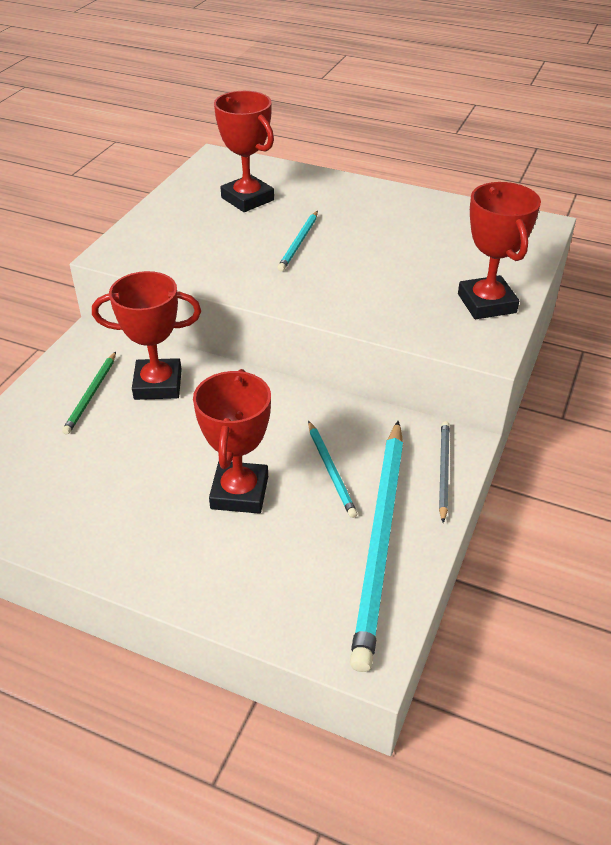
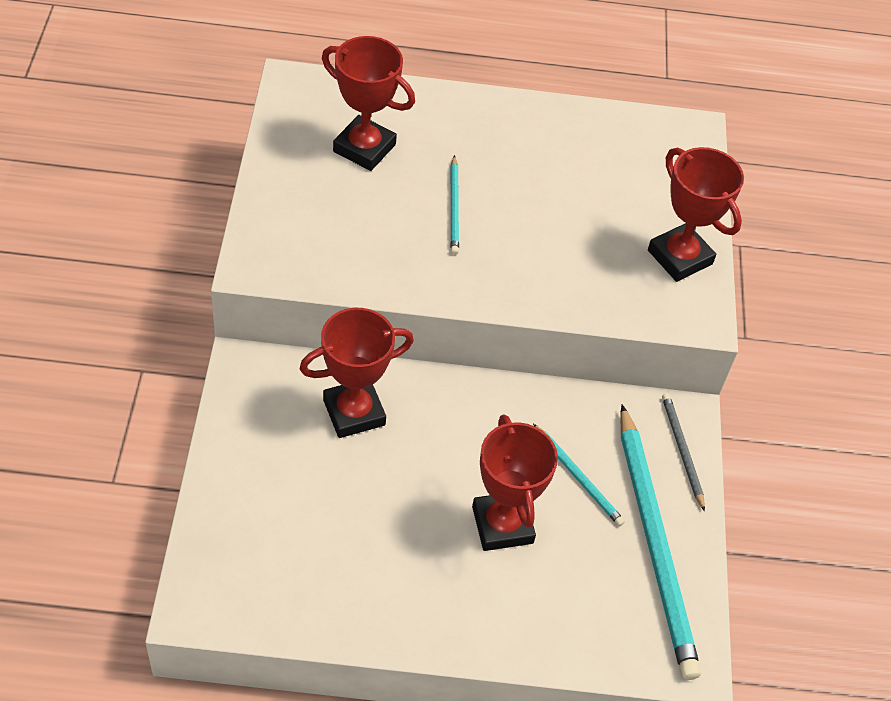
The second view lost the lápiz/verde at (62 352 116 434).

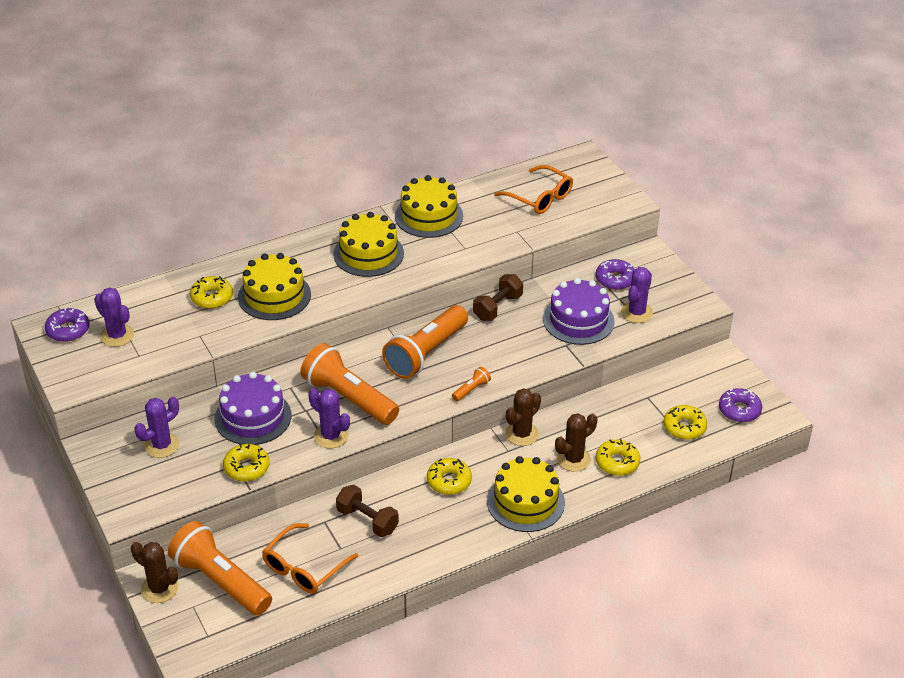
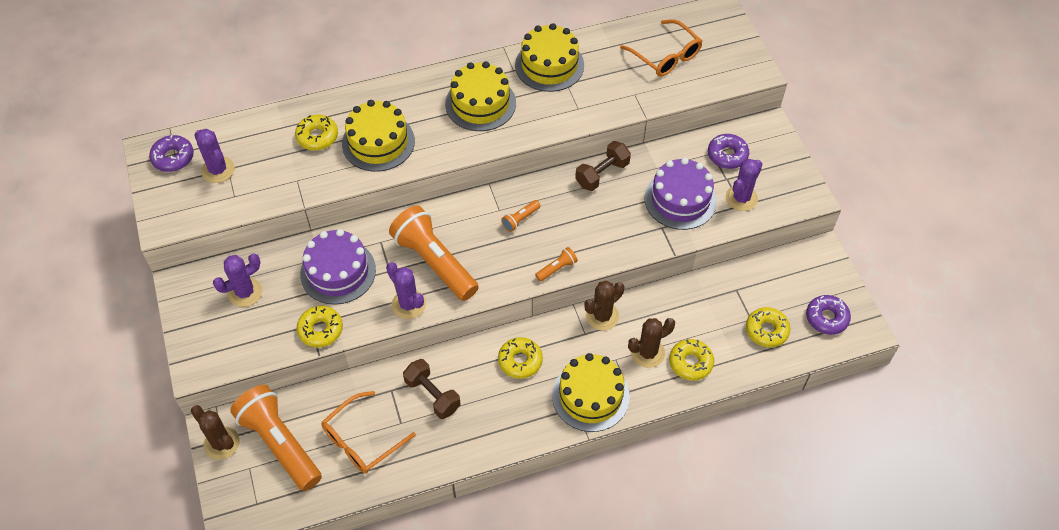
The size of the lámpara de mano/naranja at (382 305 468 379) changed by a factor of 0.41.

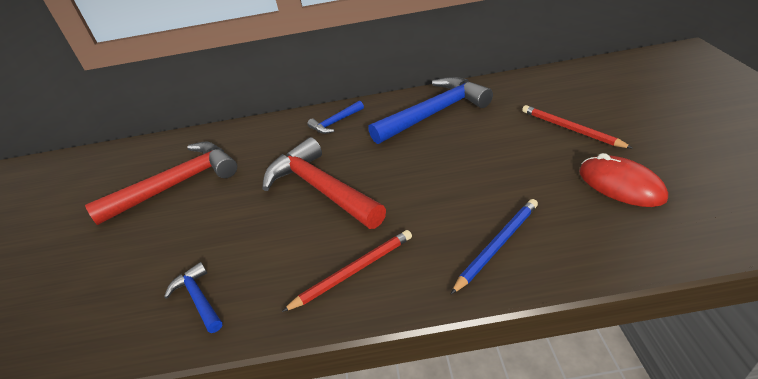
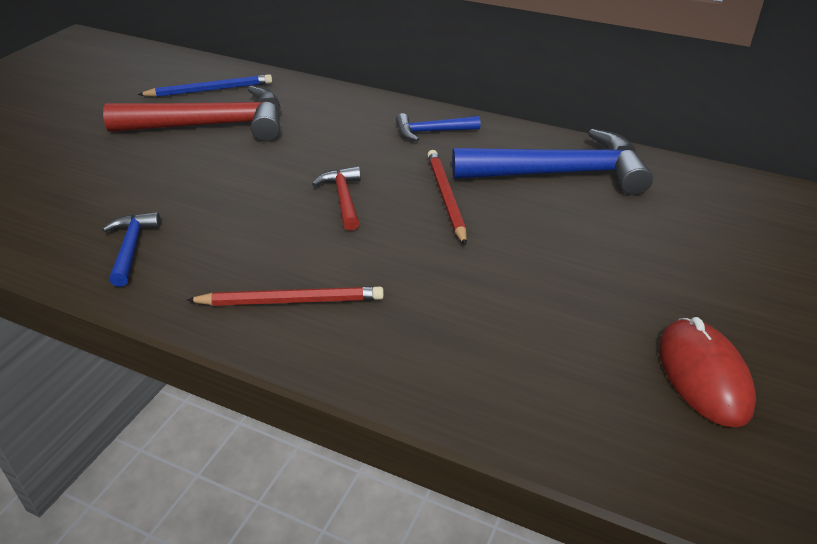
The lápiz/azul ended up elsewhere, having gone from (451 199 538 294) to (138 74 272 97).
The lápiz/rojo ended up elsewhere, having gone from (522 105 632 148) to (427 150 467 246).
The size of the martillo/rojo at (262 137 386 229) changed by a factor of 0.48.

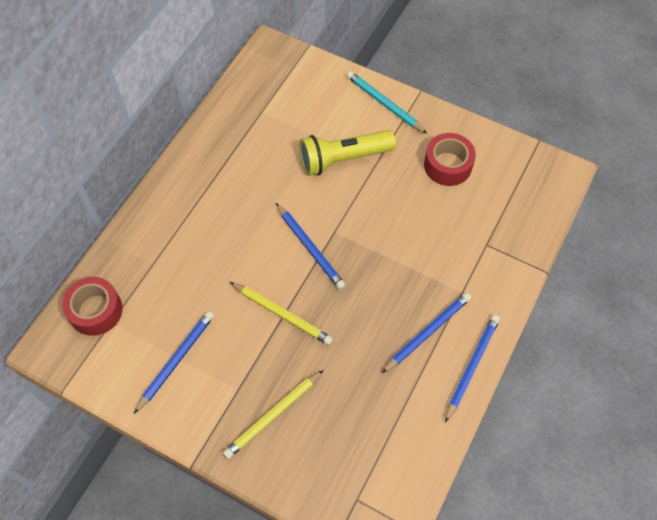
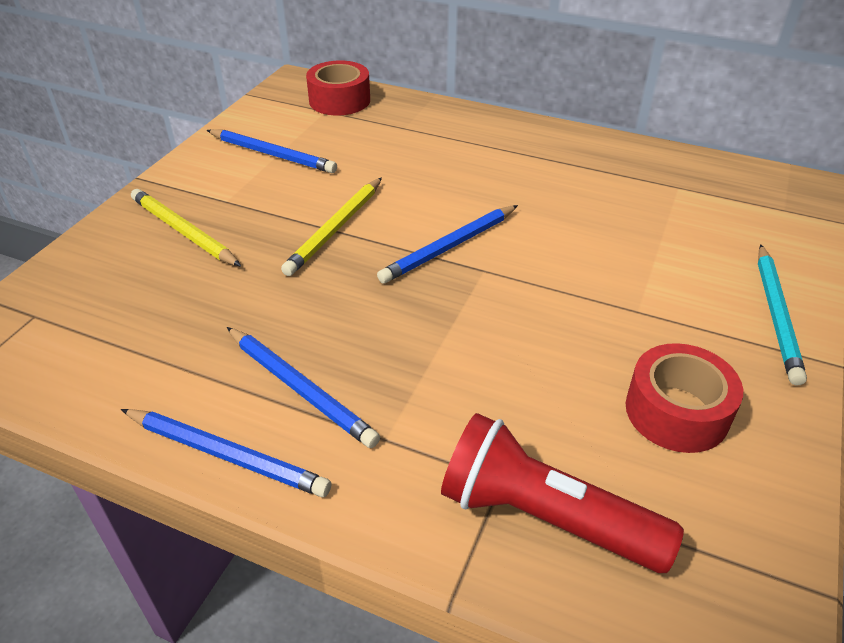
The second view lost the lámpara de mano/amarillo at (300 130 396 176).
The second view gained the lámpara de mano/rojo at (441 413 684 573).
The lápiz/turquesa at (346 71 427 134) ended up facing another way, 150 degrees clockwise from before.

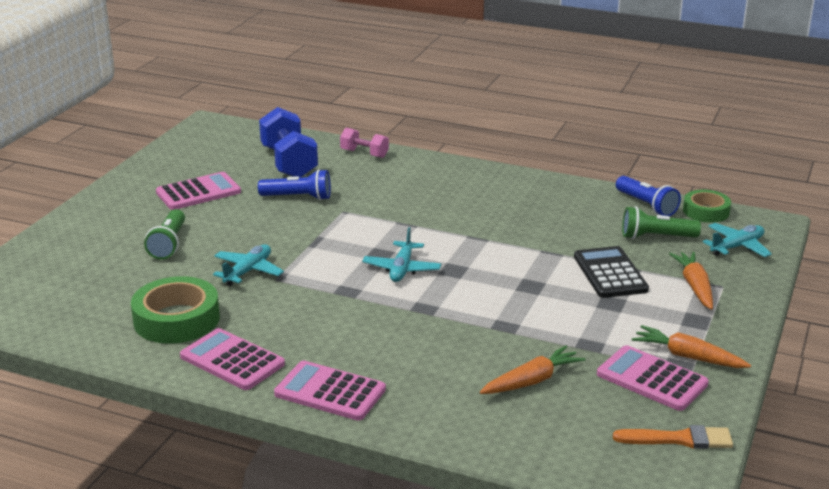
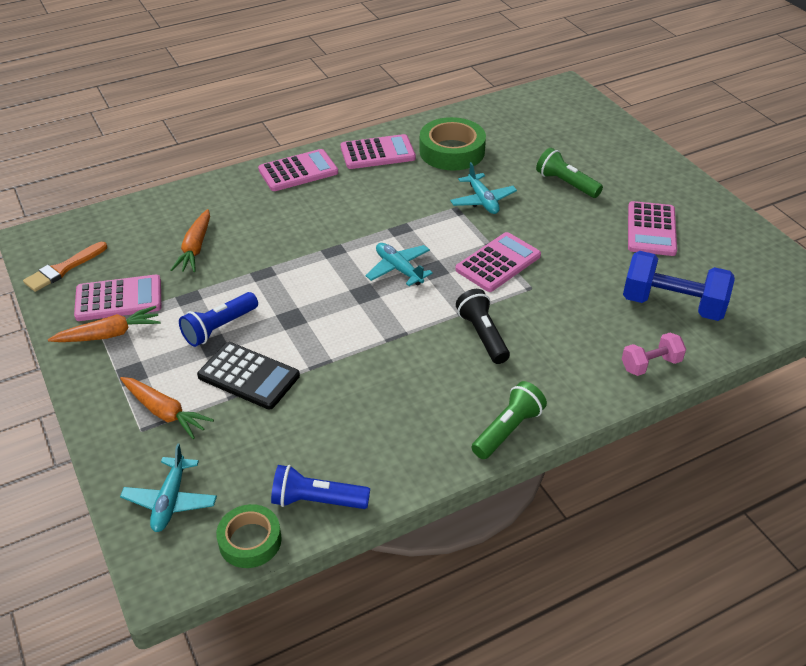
The second view gained the calculadora/rosa at (455 232 541 292).
The second view gained the lámpara de mano/negro at (456 289 510 364).
The lámpara de mano/azul ended up elsewhere, having gone from (258 169 331 200) to (179 292 258 347).
The lámpara de mano/verde ended up elsewhere, having gone from (622 206 701 239) to (471 381 547 459).

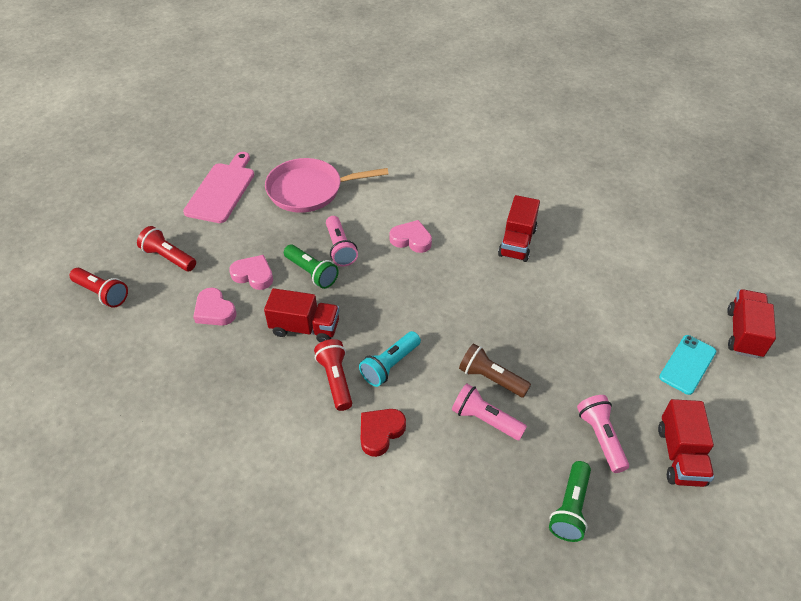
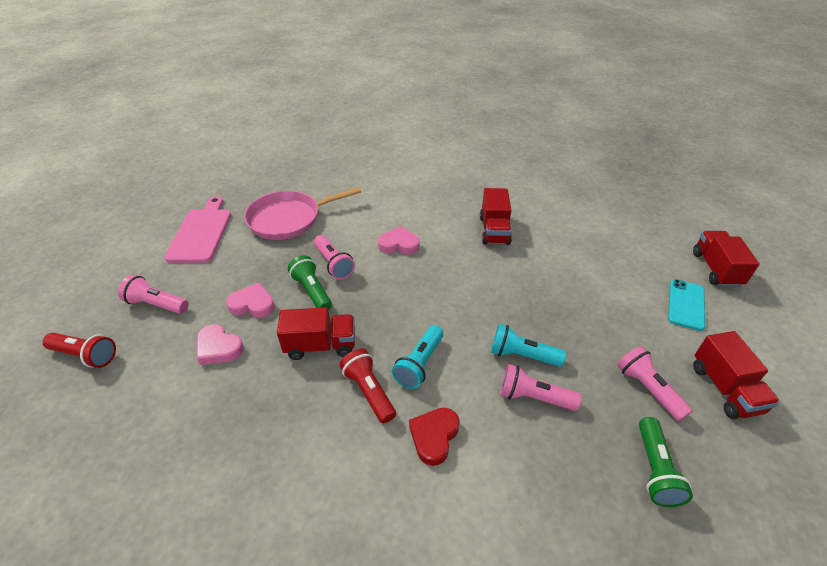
What was the lámpara de mano/rojo at (137 226 196 271) turned into the lámpara de mano/rosa at (118 275 189 314).
What was the lámpara de mano/marrón at (459 343 531 398) turned into the lámpara de mano/turquesa at (491 324 566 367).
The lámpara de mano/verde at (284 245 339 289) ended up facing another way, 150 degrees counterclockwise from before.

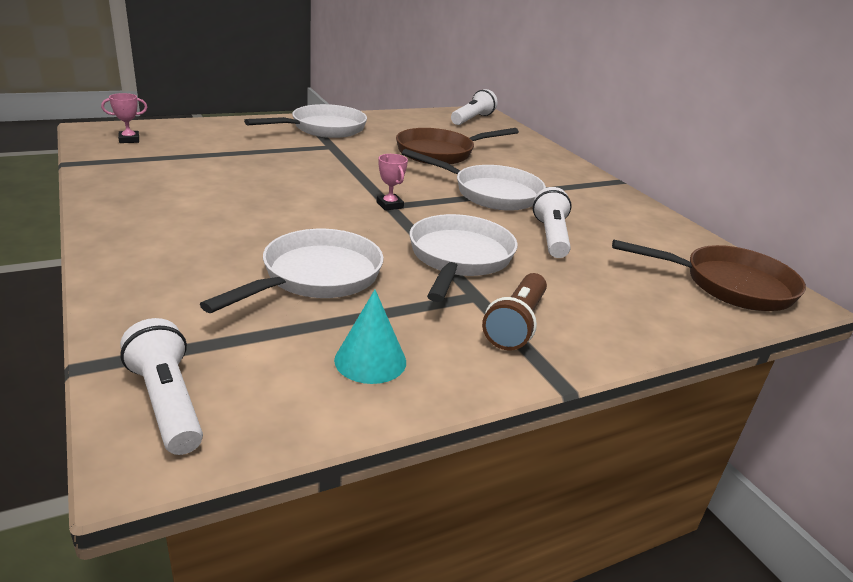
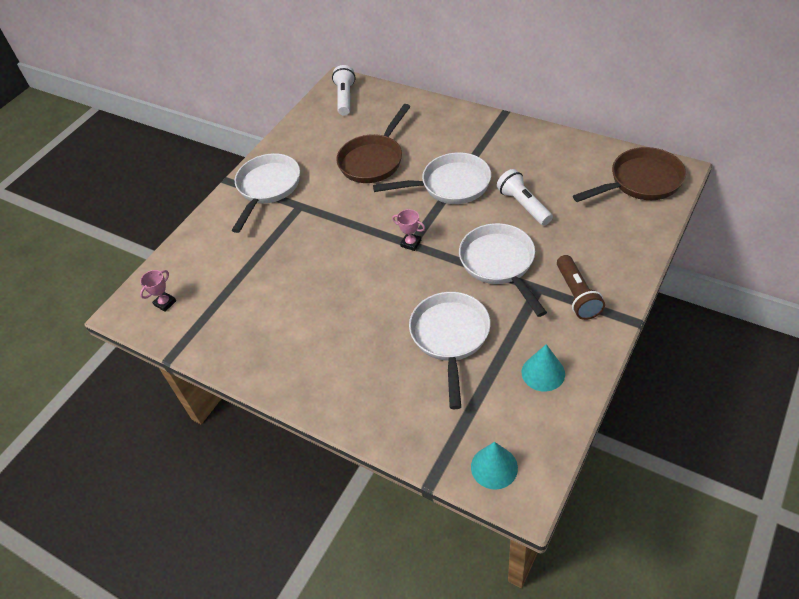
Where the lámpara de mano/blanco stood at (120 318 203 455), the cono/turquesa came to stand at (471 442 518 490).

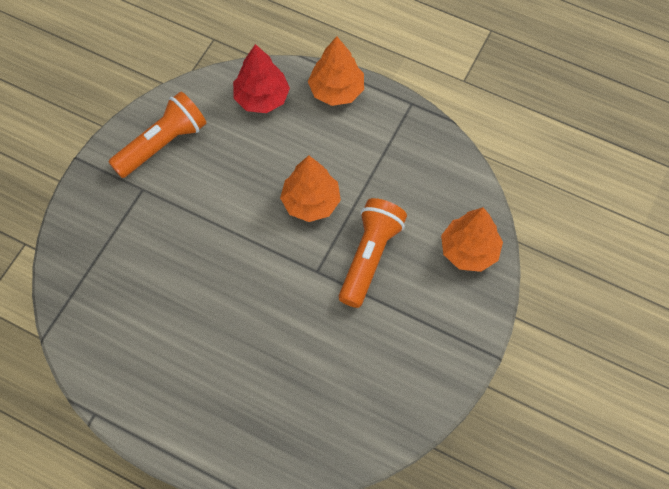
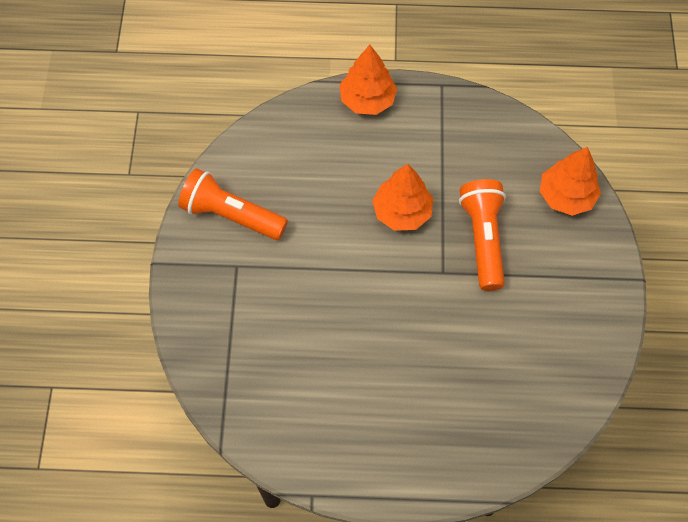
The second view lost the árbol/rojo at (233 44 290 113).
The lámpara de mano/naranja at (109 91 206 178) ended up facing another way, 90 degrees counterclockwise from before.

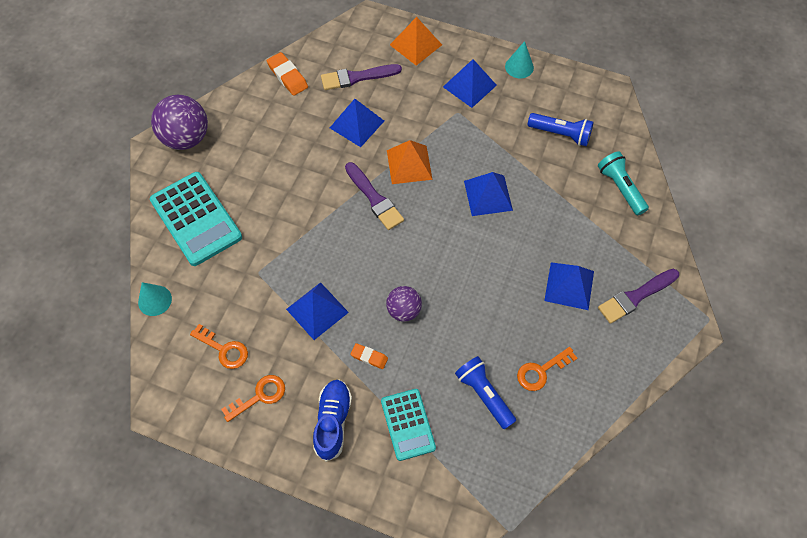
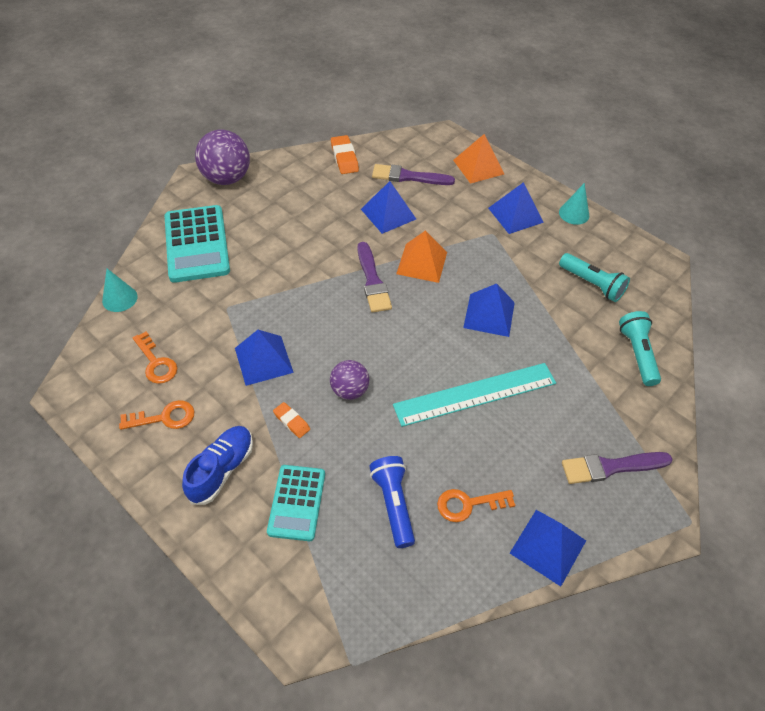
The second view gained the regla/turquesa at (393 363 556 427).
The pirámide/azul ended up elsewhere, having gone from (544 262 594 310) to (510 510 586 586).
What was the lámpara de mano/azul at (528 113 593 146) turned into the lámpara de mano/turquesa at (559 253 630 302).

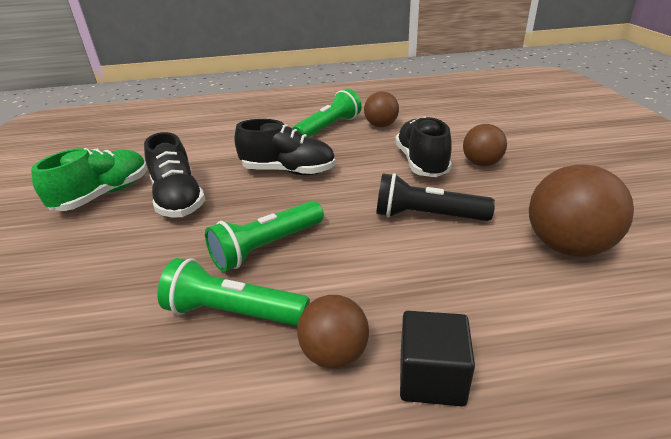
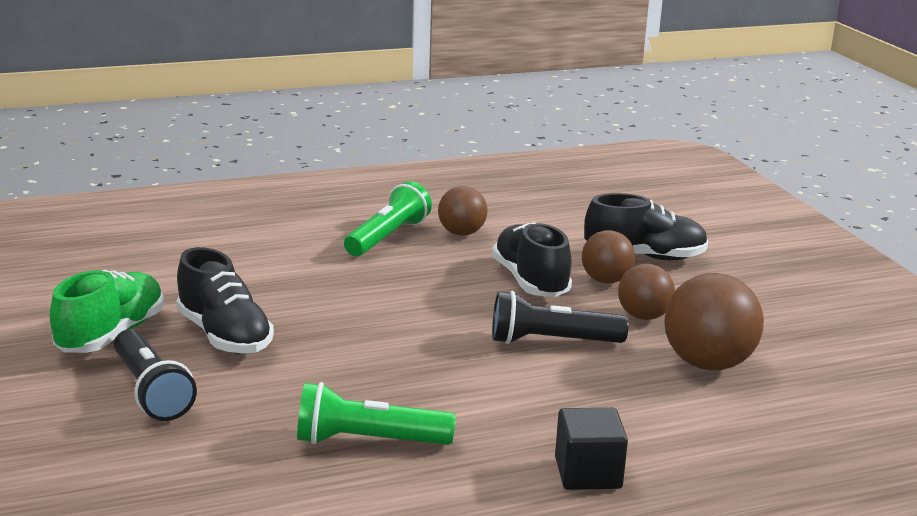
The second view lost the lámpara de mano/verde at (205 201 324 272).
The second view gained the lámpara de mano/negro at (114 329 197 421).
The zapato/negro ended up elsewhere, having gone from (234 119 336 175) to (584 193 708 260).
The pelota/marrón ended up elsewhere, having gone from (297 295 369 369) to (618 264 675 320).

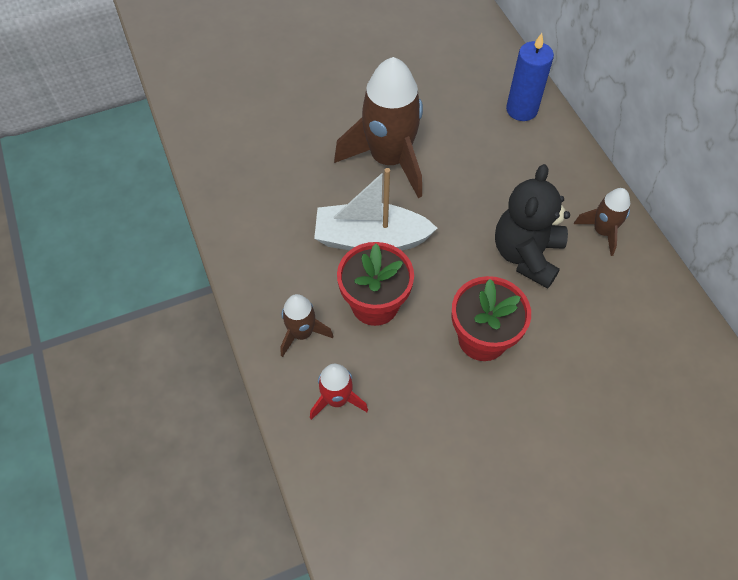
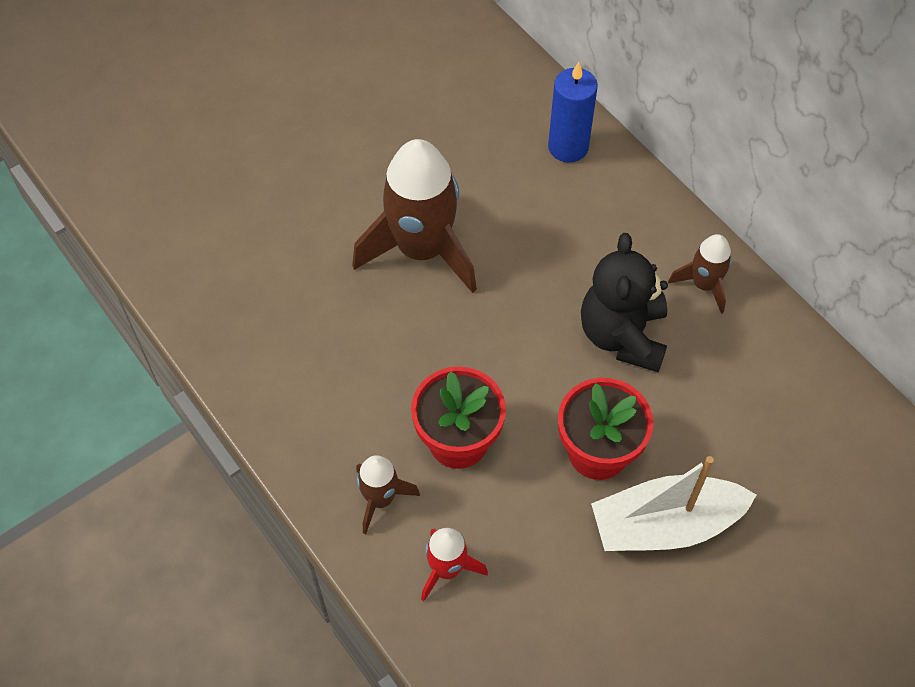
The barco/blanco ended up elsewhere, having gone from (314 168 438 251) to (591 456 756 551).

